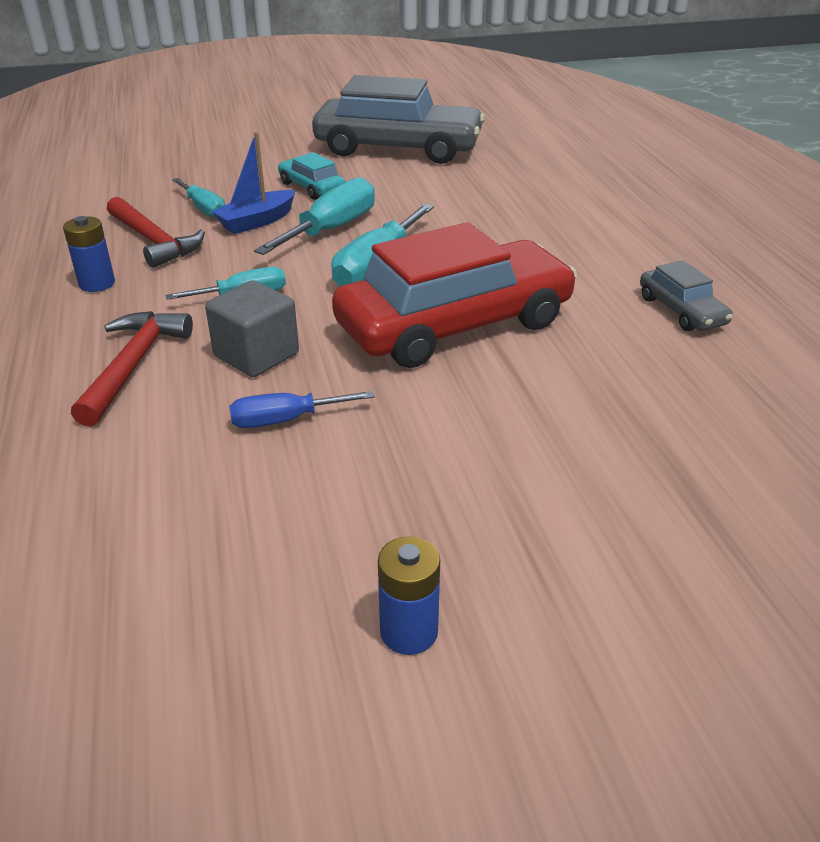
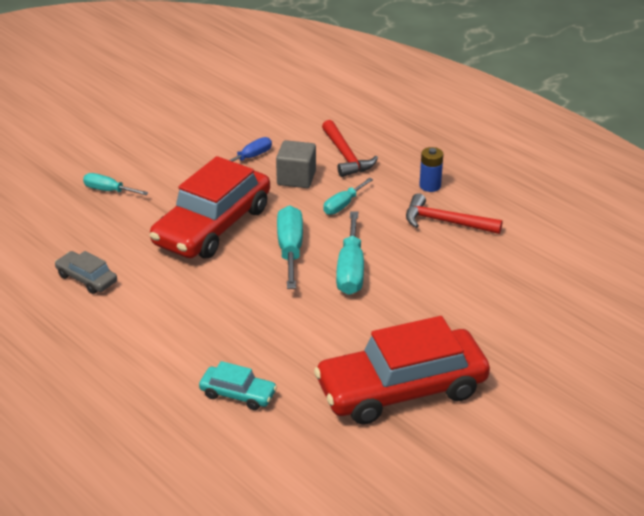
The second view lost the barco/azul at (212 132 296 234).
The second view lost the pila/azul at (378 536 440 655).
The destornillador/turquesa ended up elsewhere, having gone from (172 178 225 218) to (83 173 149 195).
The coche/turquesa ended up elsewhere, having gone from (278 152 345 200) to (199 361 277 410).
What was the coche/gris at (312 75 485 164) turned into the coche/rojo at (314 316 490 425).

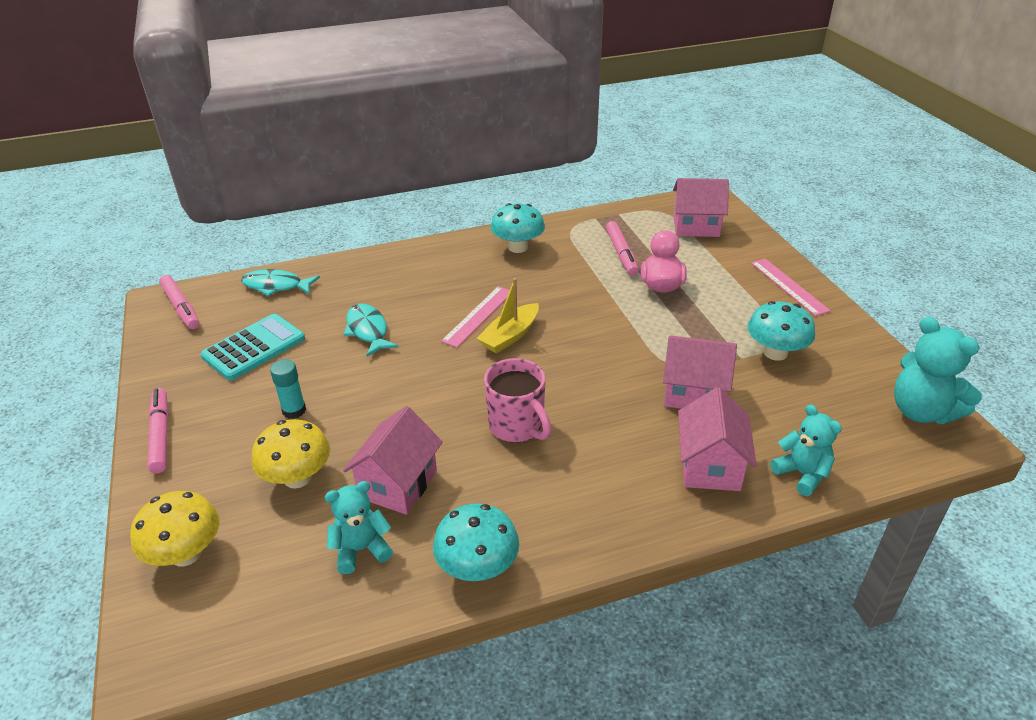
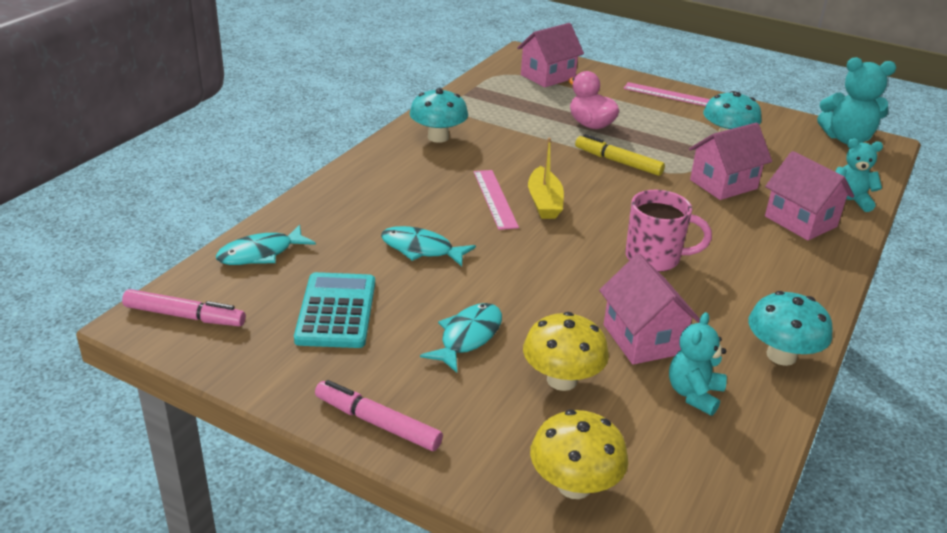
The second view lost the rotulador/rosa at (606 221 639 276).
The second view gained the rotulador/amarillo at (575 134 665 176).
Where the barra de pegamento/turquesa stood at (270 359 306 419), the pez/turquesa came to stand at (420 303 502 373).

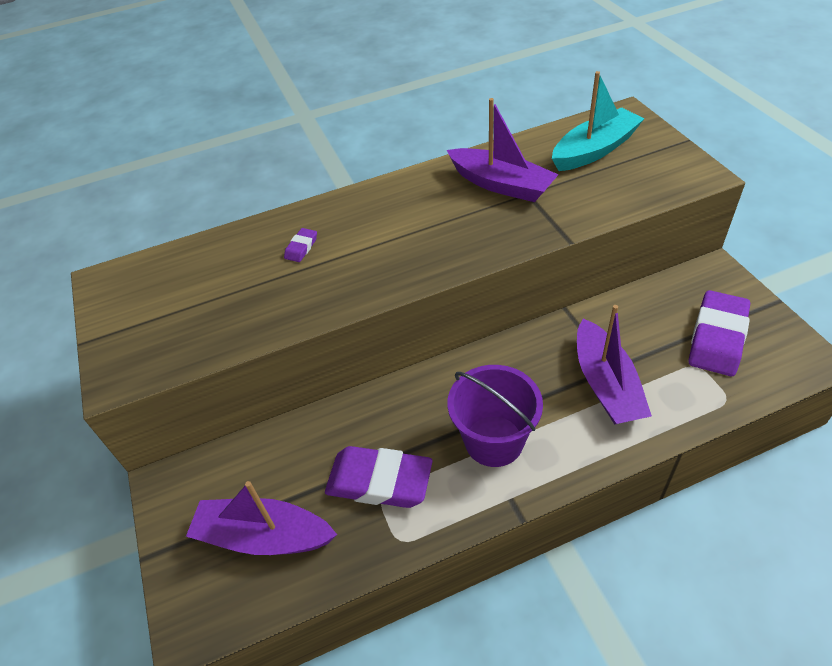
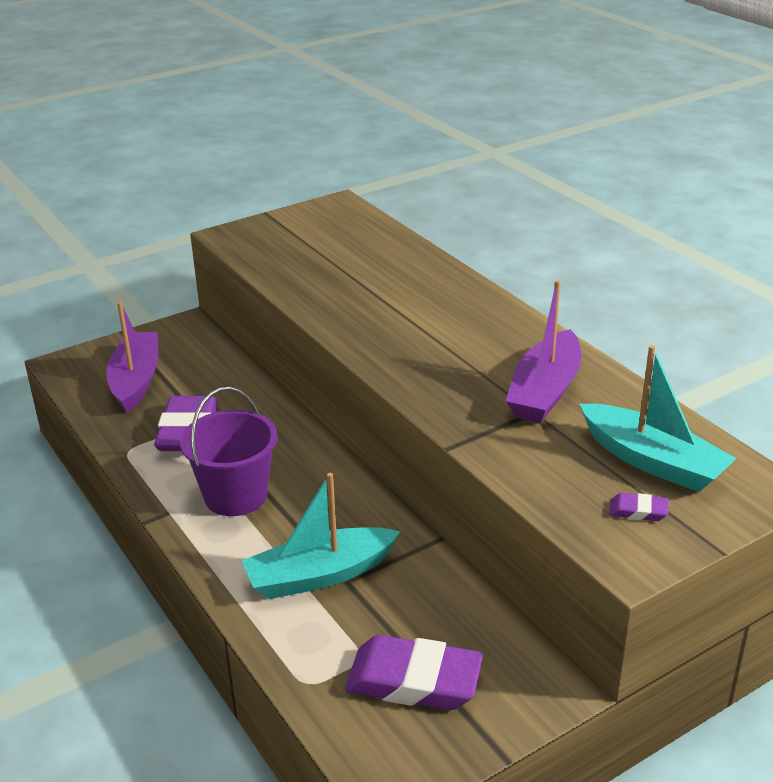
The goma de borrar/morado ended up elsewhere, having gone from (284 228 317 262) to (610 493 669 521).
What was the barco/morado at (577 305 652 425) turned into the barco/turquesa at (242 473 400 599).

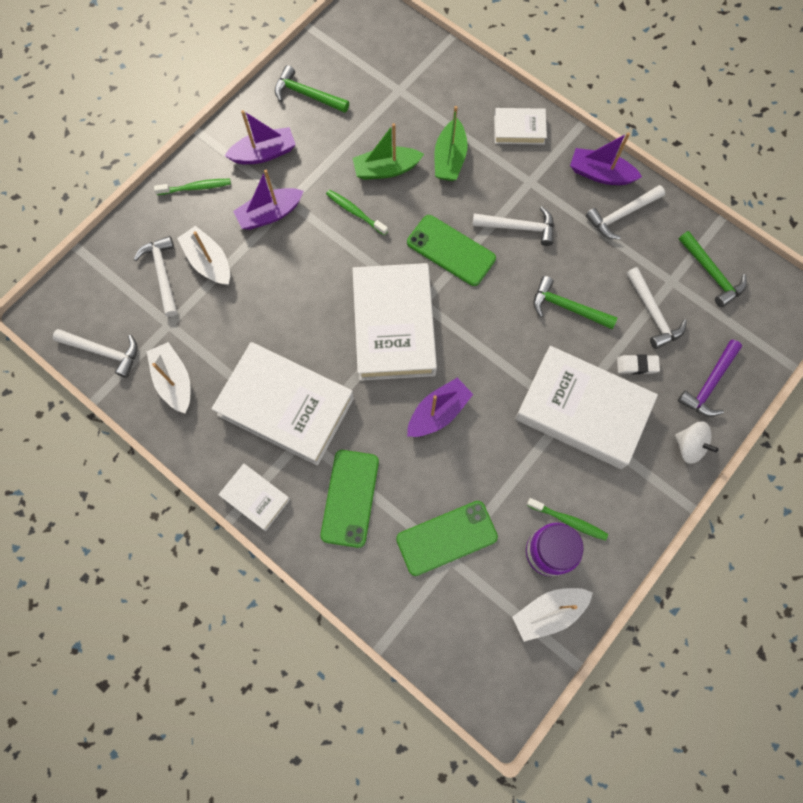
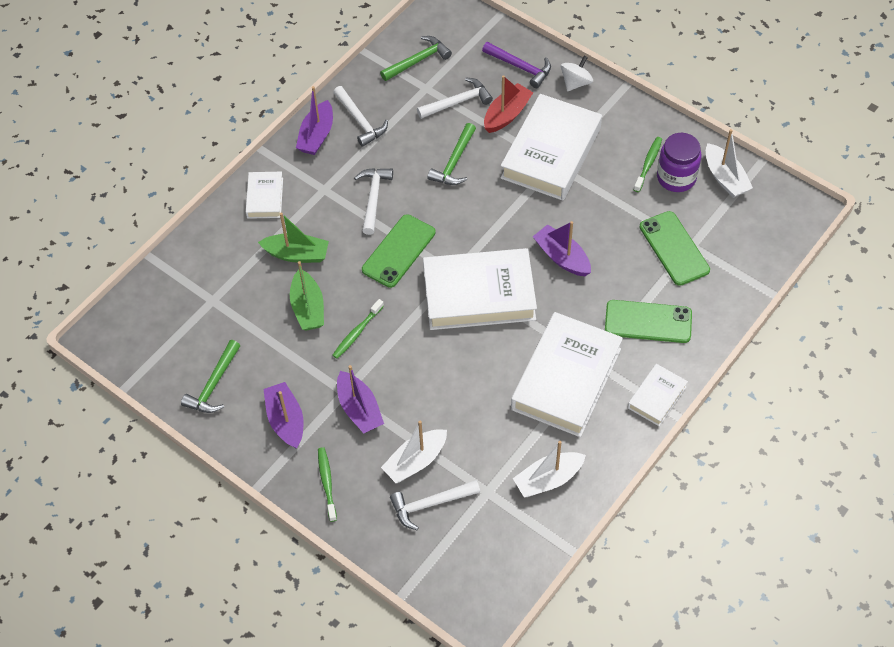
The second view lost the martillo/blanco at (53 329 138 378).
Where the goma de borrar/blanco stood at (617 354 660 374), the barco/rojo came to stand at (484 75 534 133).

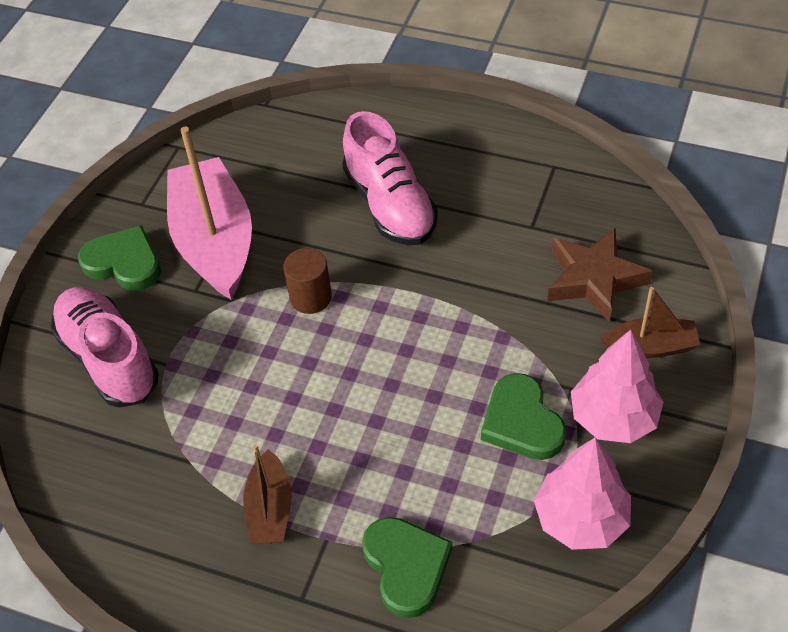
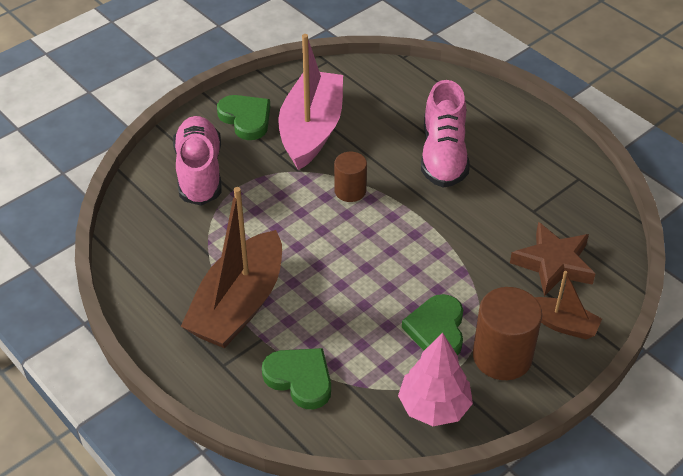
Where the árbol/rosa stood at (571 330 664 443), the cilindro/marrón came to stand at (473 287 542 380).
The corazón/verde at (362 517 452 618) ended up facing another way, 60 degrees counterclockwise from before.
The size of the barco/marrón at (243 444 292 544) changed by a factor of 1.98.

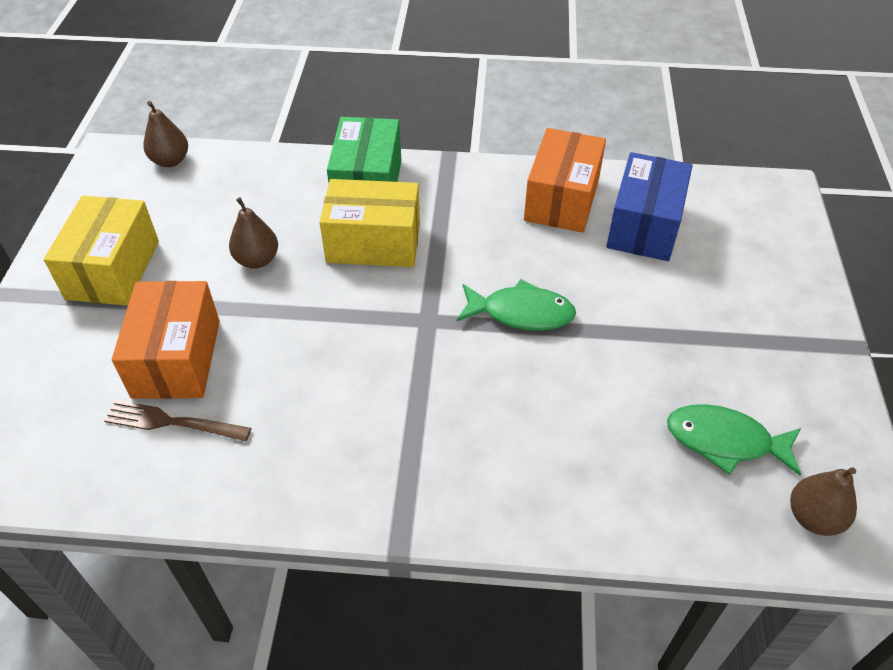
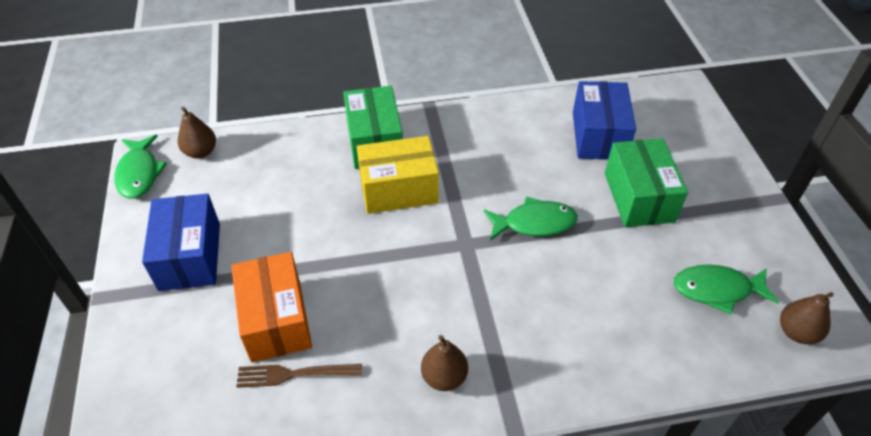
The second view lost the caja/naranja at (524 128 606 233).
The second view gained the pez/verde at (114 135 167 199).
The second view gained the caja/verde at (605 138 688 227).
The pera/marrón ended up elsewhere, having gone from (229 197 278 269) to (421 335 468 391).
What was the caja/amarillo at (44 196 159 306) turned into the caja/azul at (142 194 220 291).

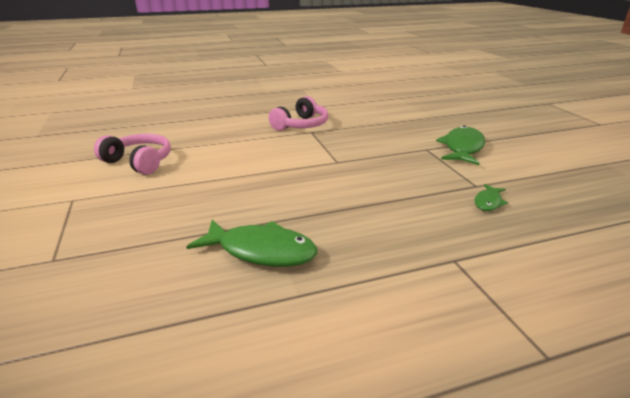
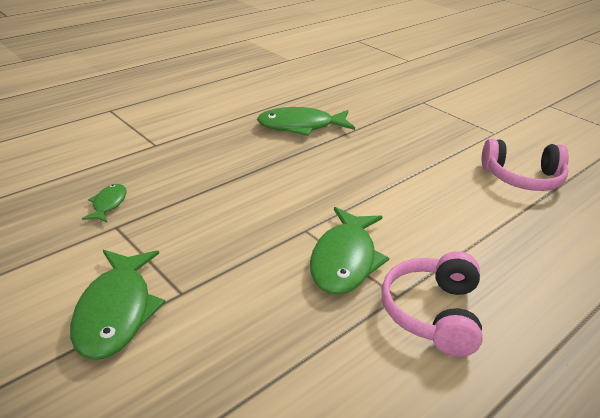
The second view gained the pez/verde at (310 207 389 294).

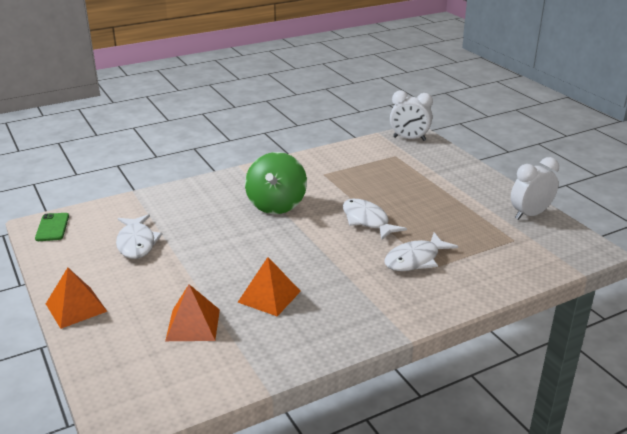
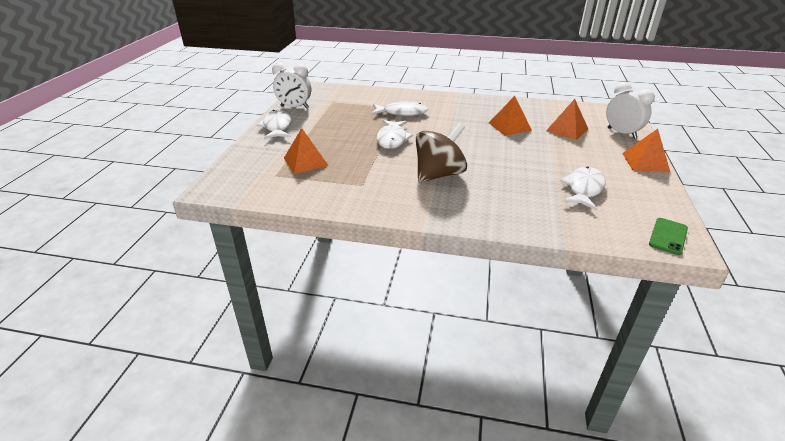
The second view gained the pez/blanco at (256 110 291 139).
The second view gained the pirámide/naranja at (284 128 329 174).
The despertador/blanco ended up elsewhere, having gone from (390 91 433 141) to (606 82 655 139).
What was the peonza/verde at (245 152 307 214) turned into the peonza/marrón at (416 123 467 183).

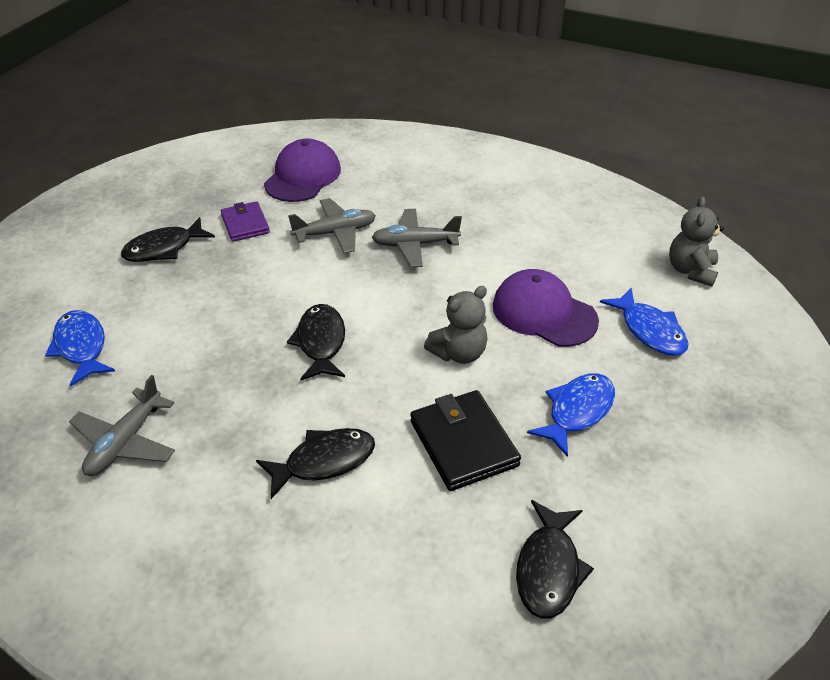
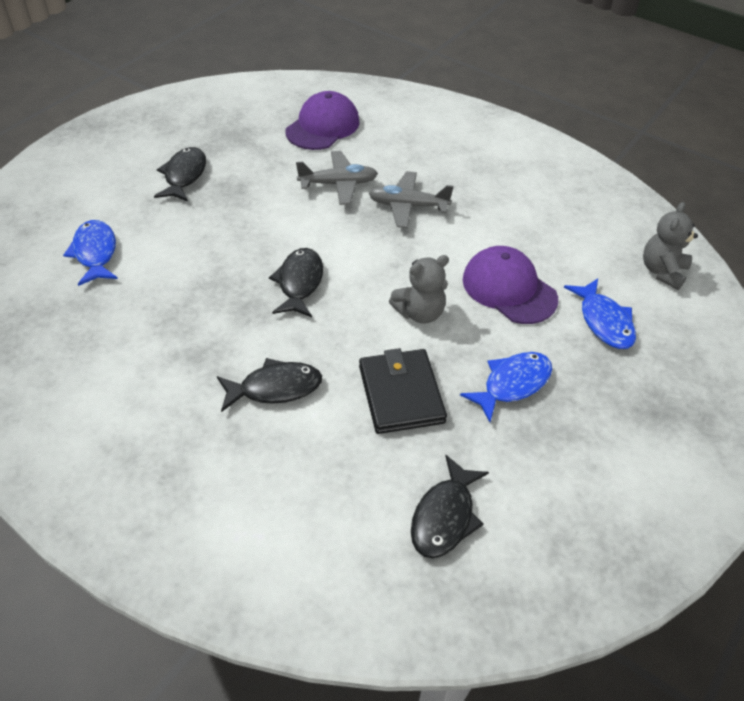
The second view lost the avión/gris at (69 375 175 476).
The second view lost the cartera/morado at (221 201 270 242).
The pez/negro at (121 217 215 262) ended up facing another way, 120 degrees clockwise from before.

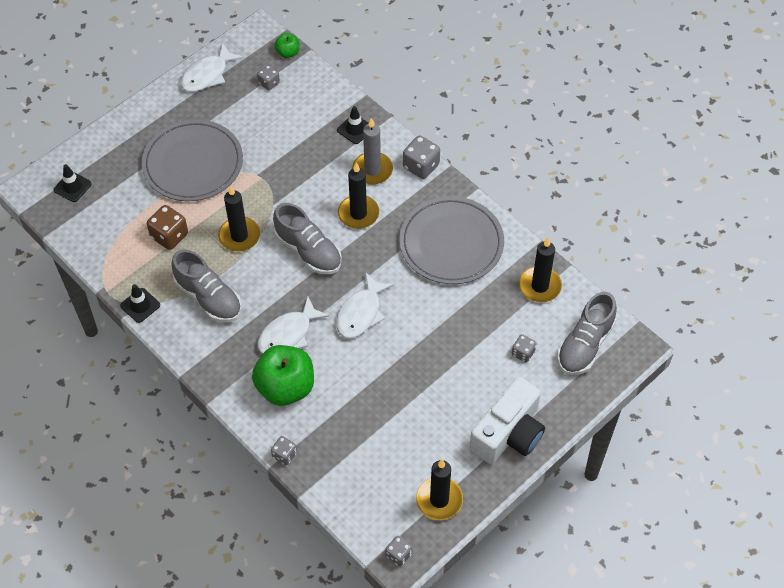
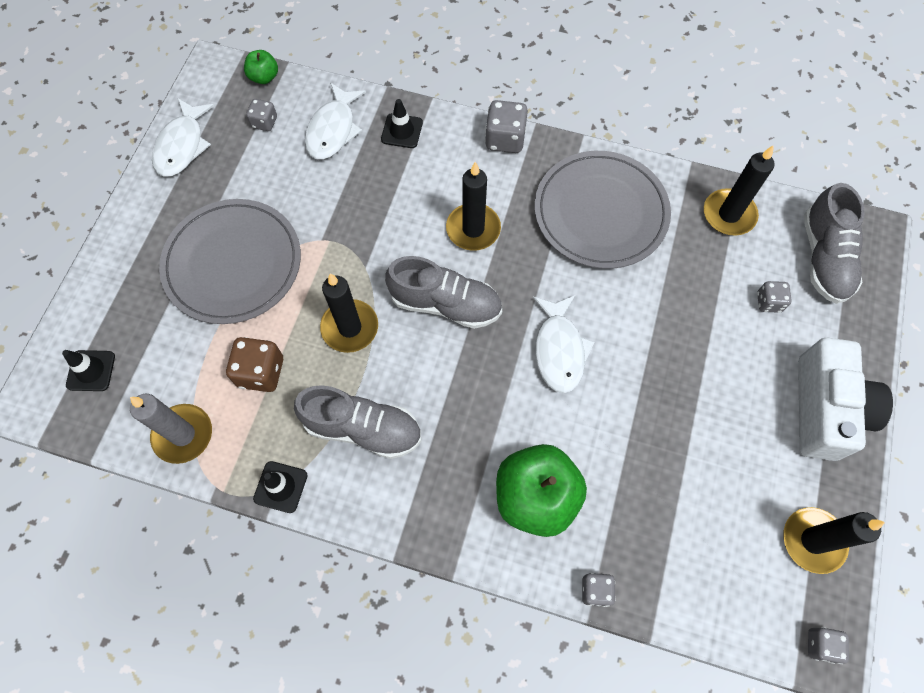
The pez/blanco ended up elsewhere, having gone from (258 296 330 354) to (305 82 366 159).
The vela/gris ended up elsewhere, having gone from (352 118 393 185) to (130 394 212 464).

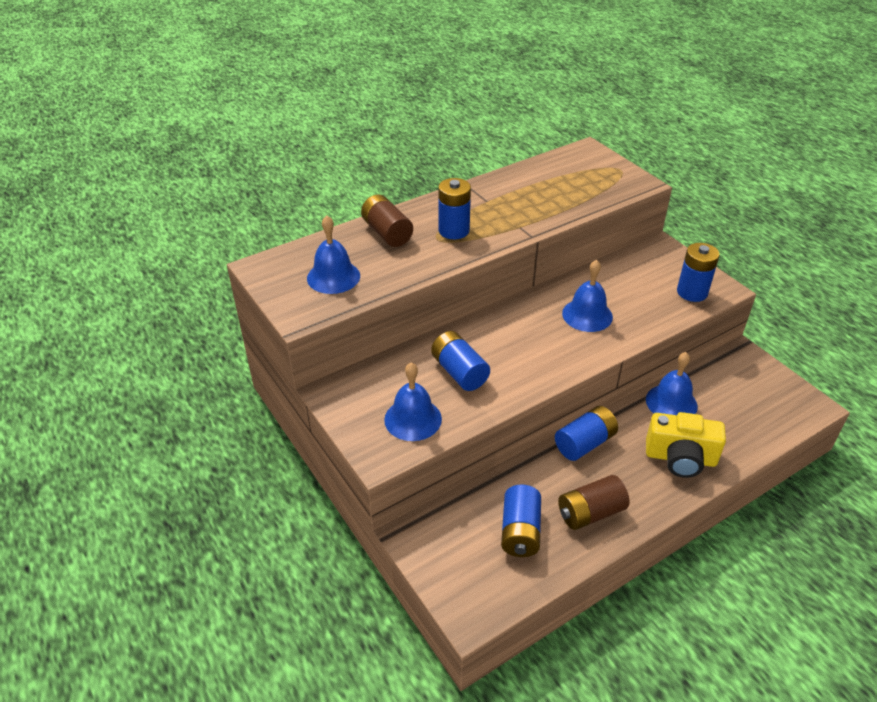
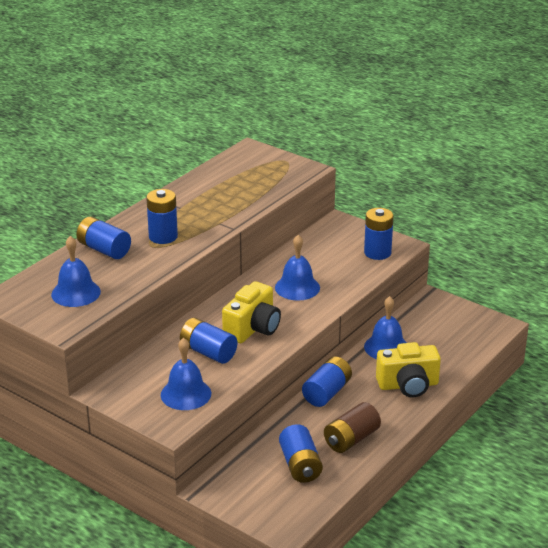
The second view gained the cámara/amarillo at (222 281 281 343).
What was the pila/marrón at (361 195 413 247) turned into the pila/azul at (76 217 131 259).

